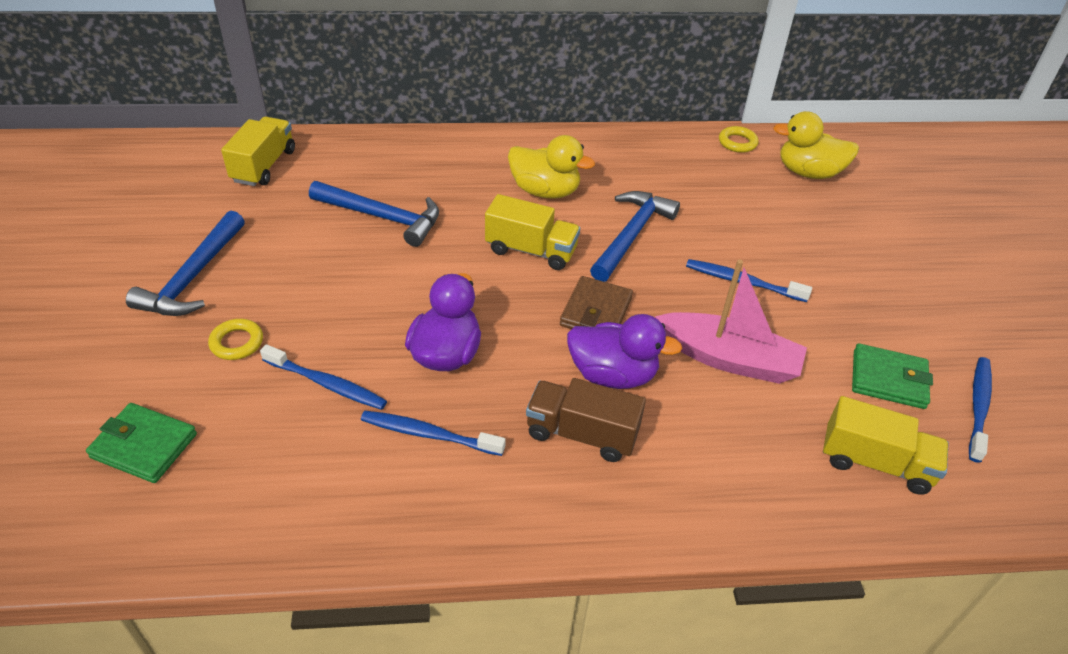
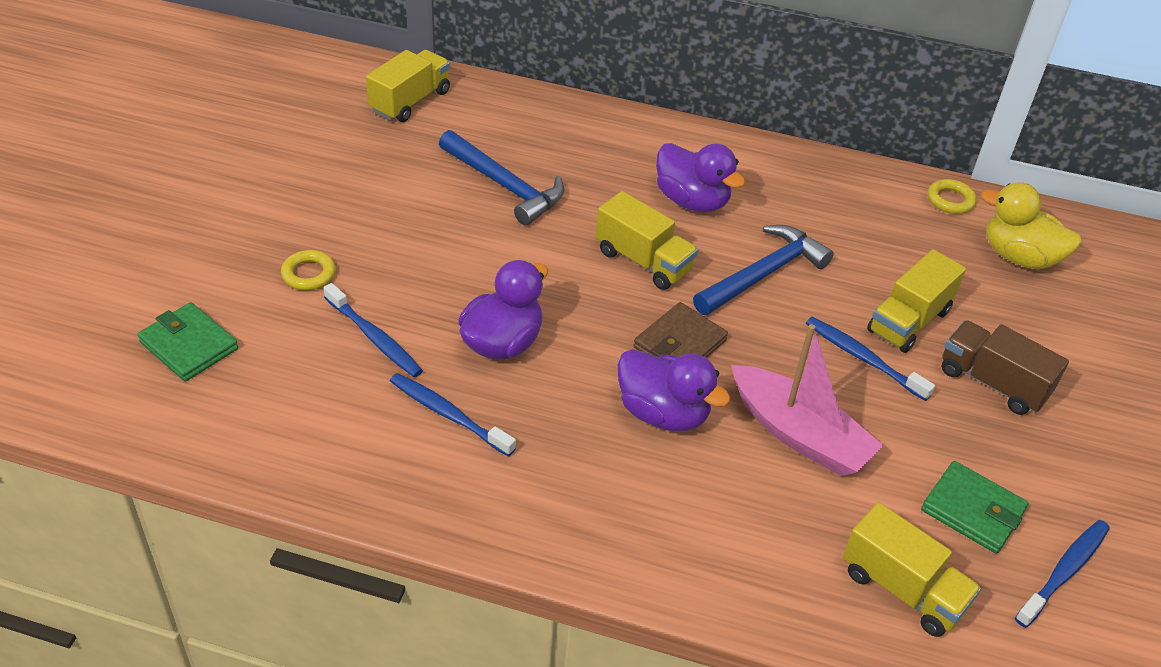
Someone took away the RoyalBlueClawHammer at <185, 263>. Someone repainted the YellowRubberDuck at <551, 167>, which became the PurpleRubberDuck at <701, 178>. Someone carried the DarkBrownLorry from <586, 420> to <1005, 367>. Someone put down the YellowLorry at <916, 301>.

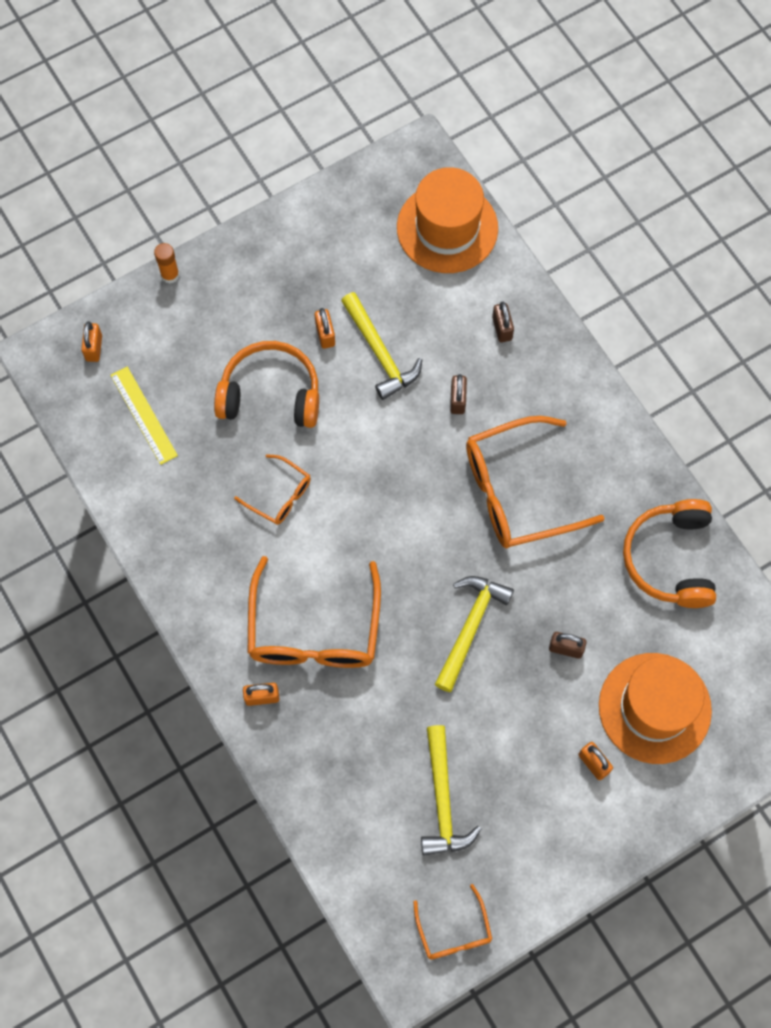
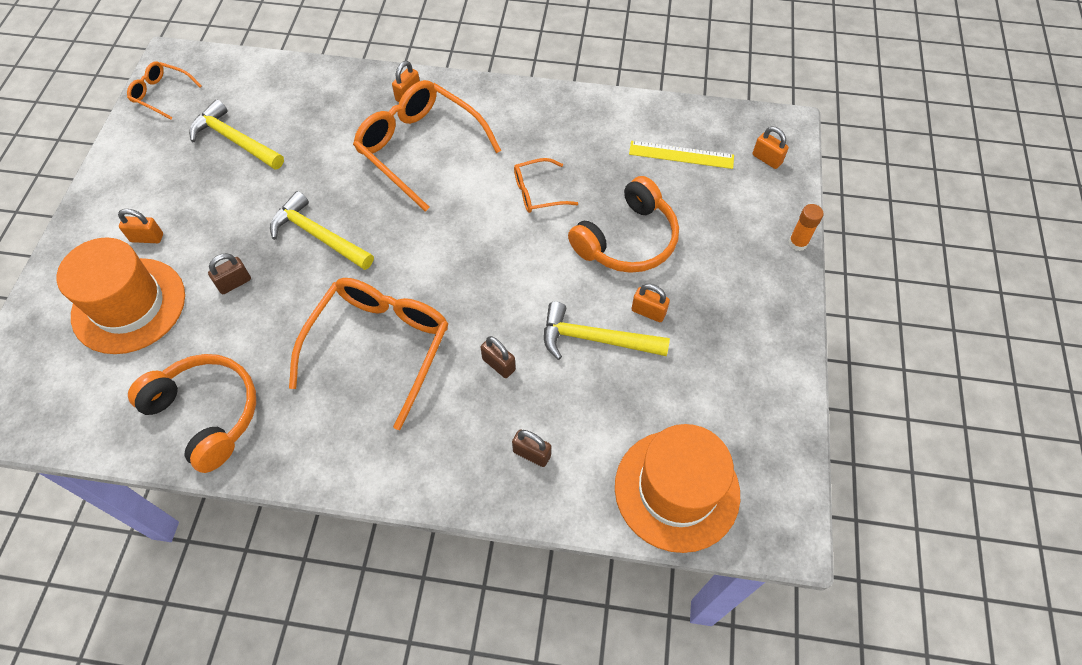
Someone rotated the YellowClawHammer at <474, 634> by 150 degrees clockwise.

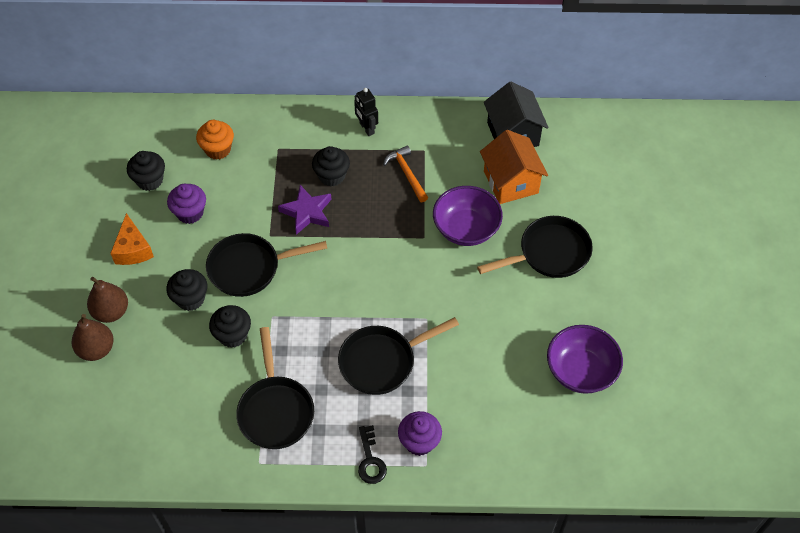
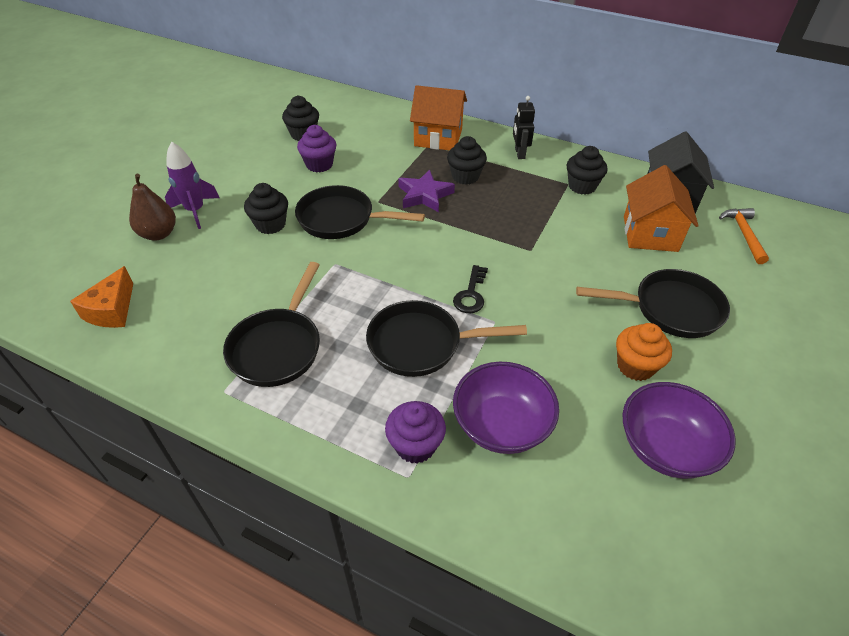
Someone swapped the DarkBrownPearFruit at <107, 300> for the PurpleRocket at <192, 185>. Someone carried the OrangeColouredPieceOfCheese from <132, 239> to <101, 297>. Someone carried the OrangeColouredFairyCake from <215, 140> to <644, 352>. Someone carried the EbonyFairyCake from <230, 326> to <587, 170>. Someone carried the EbonyLatchkey from <372, 454> to <470, 289>. Someone carried the OrangeColouredClawHammer from <405, 173> to <744, 236>. Someone carried the PurpleBowl from <468, 216> to <506, 408>. Someone put down the OrangeColouredToyHouse at <438, 117>.

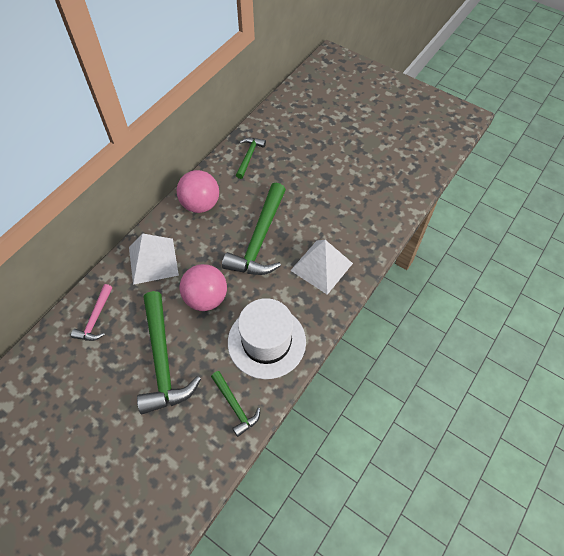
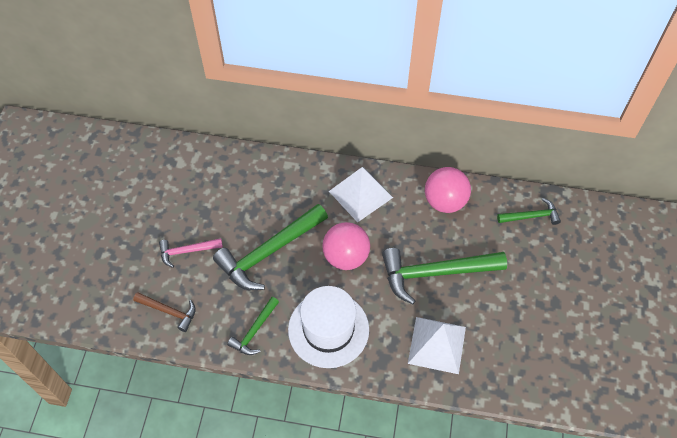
Someone carried the RosePinkClawHammer from <91, 312> to <191, 253>. Someone put down the DarkBrownClawHammer at <164, 312>.

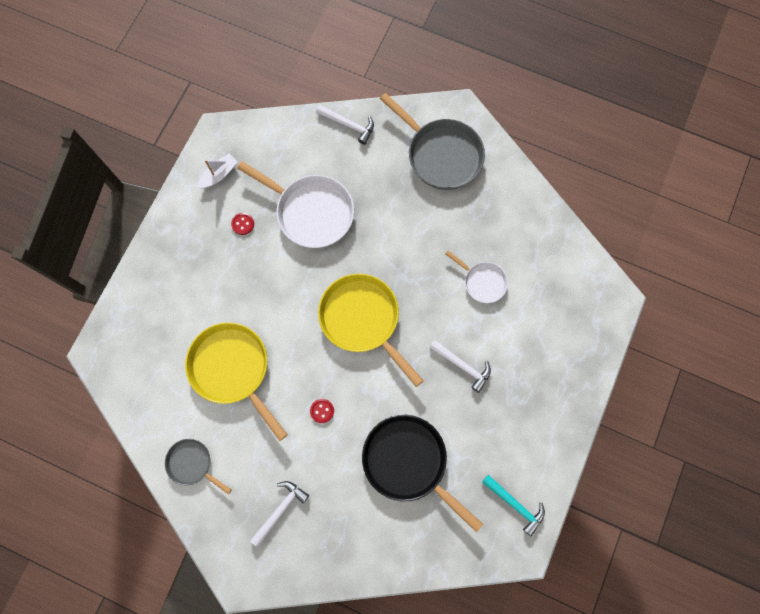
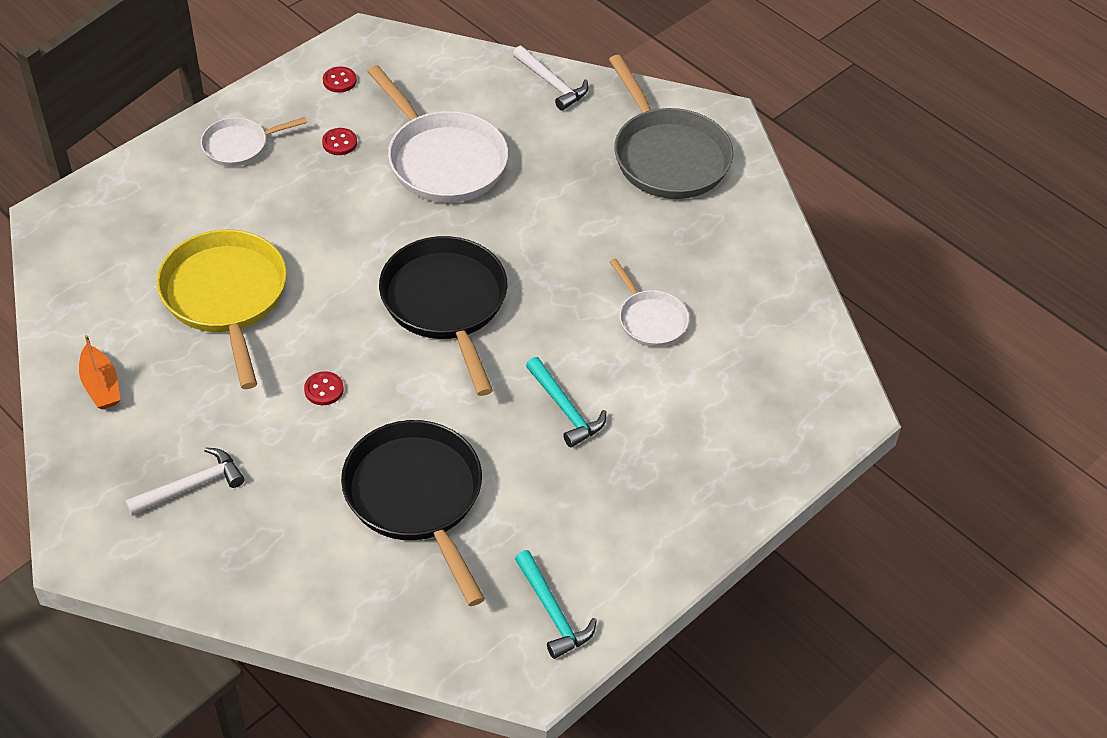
Someone swapped the GreyPan at <198, 466> for the OrangeColouredSailboat at <99, 372>. Someone swapped the PureWhiteSailboat at <217, 171> for the CrimsonSewingButton at <340, 80>. Someone repainted the YellowPan at <371, 330>, which became the EbonyPan at <443, 316>. Someone repainted the PureWhiteClawHammer at <460, 366>, which became the TealClawHammer at <566, 402>. Someone put down the PureWhitePan at <254, 142>.

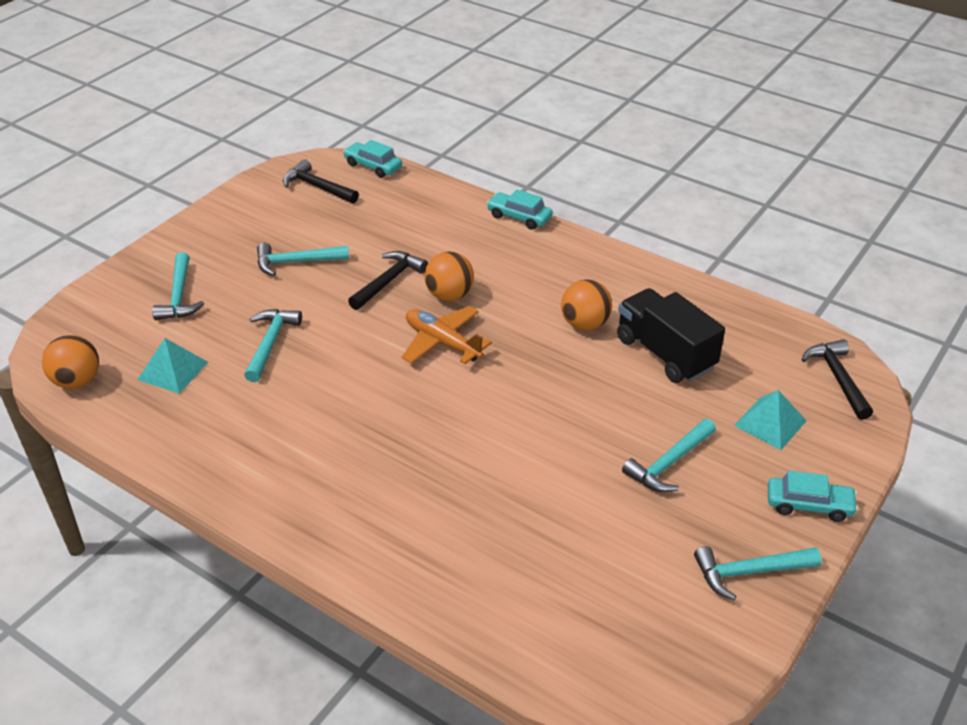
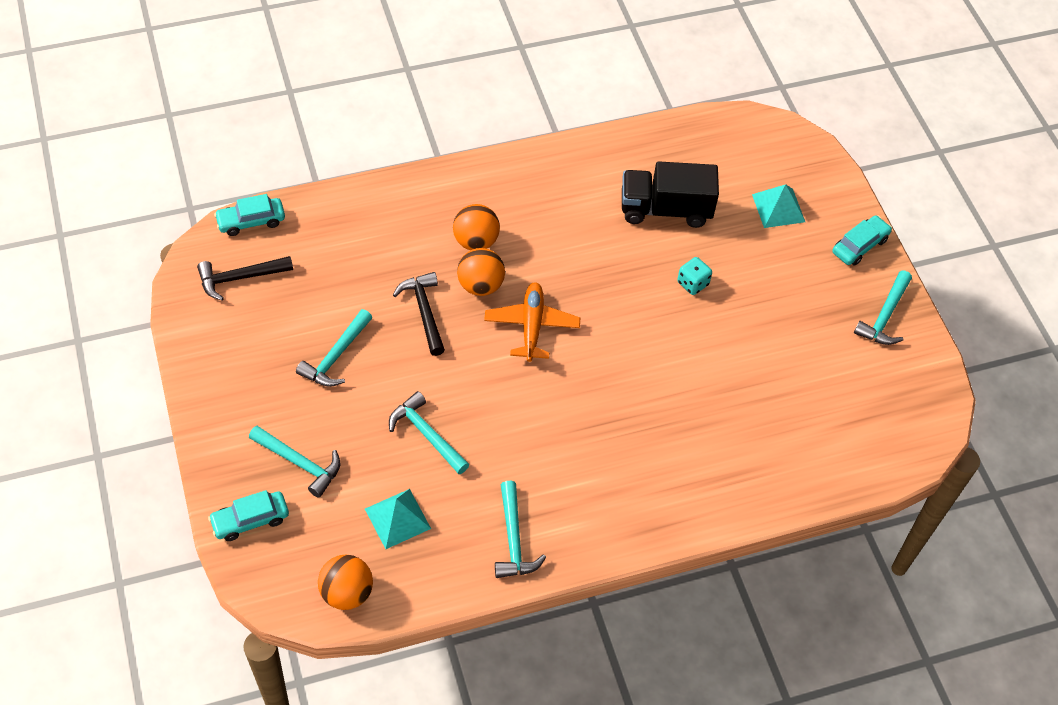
Someone rotated the OrangeColouredAeroplane at <447, 335> by 105 degrees clockwise. Someone carried the TealCar from <520, 209> to <248, 515>. Someone carried the OrangeColouredPlayBall from <586, 304> to <476, 227>. Someone carried the TealClawHammer from <669, 456> to <520, 529>. Someone took away the EbonyClawHammer at <837, 379>. Someone put down the TealDice at <694, 276>.

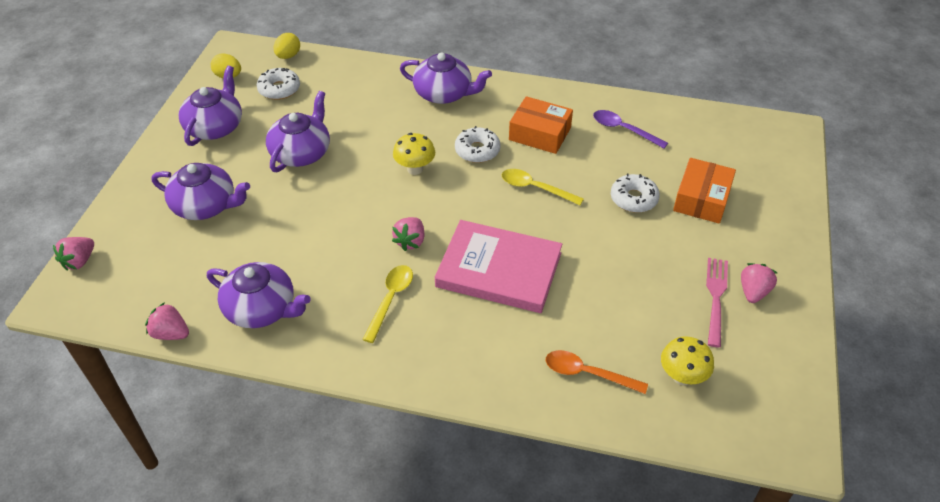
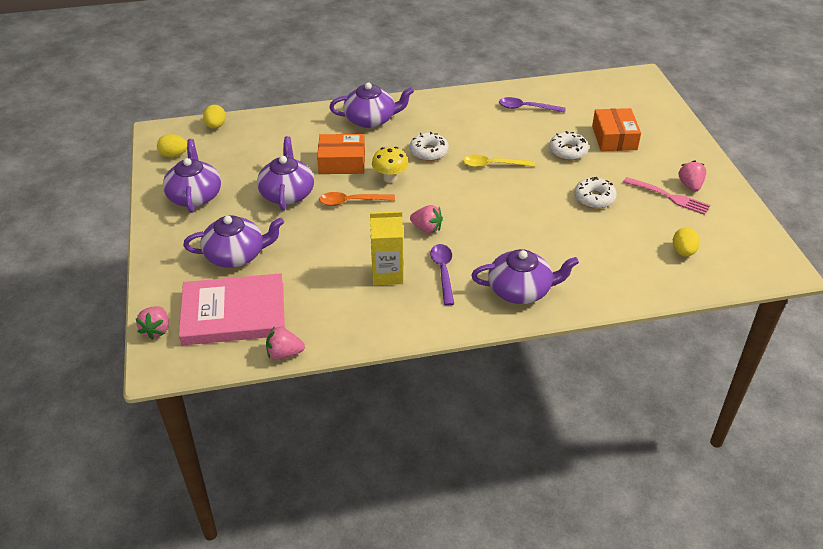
Someone carried the PurpleTeaPot from <259, 295> to <525, 276>. Someone carried the PureWhiteGlazedDonut from <278, 84> to <595, 193>. Someone repainted the YellowTablespoon at <387, 304>, which became the PurpleTablespoon at <442, 275>. Someone rotated the RosePinkToyStrawberry at <408, 234> by 60 degrees counterclockwise. Someone carried the RosePinkHardback from <498, 266> to <232, 309>. Someone carried the OrangeColouredPackage from <541, 125> to <341, 154>. Someone carried the OrangeColouredTablespoon from <597, 372> to <357, 199>. Someone swapped the YellowToadstool at <687, 360> for the YellowEggShape at <686, 242>. Someone rotated the RosePinkDinnerFork at <717, 302> by 135 degrees clockwise. Someone put down the YellowJuiceCarton at <387, 248>.

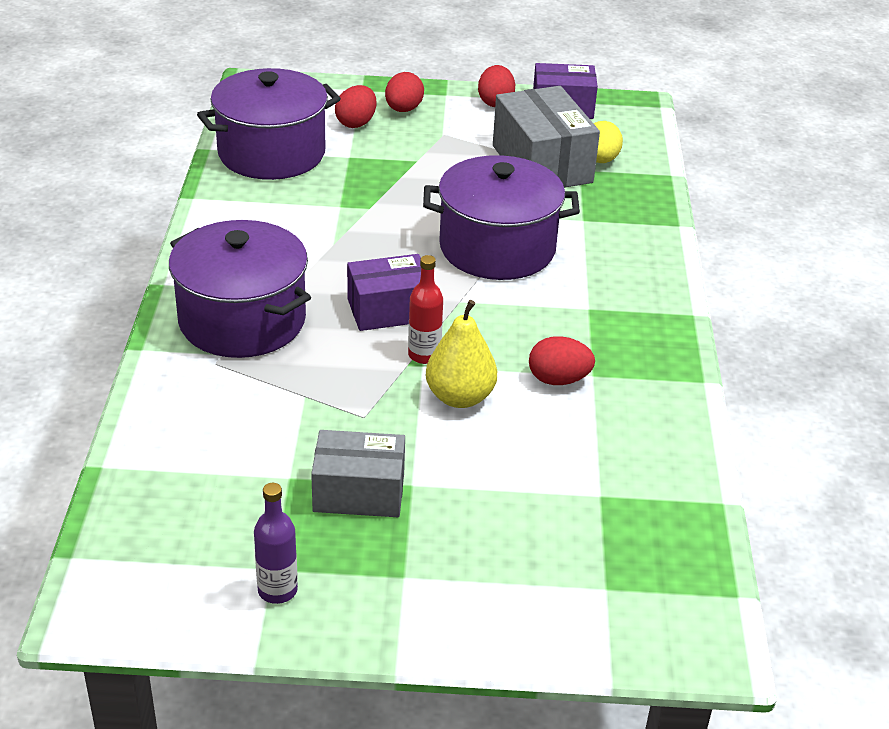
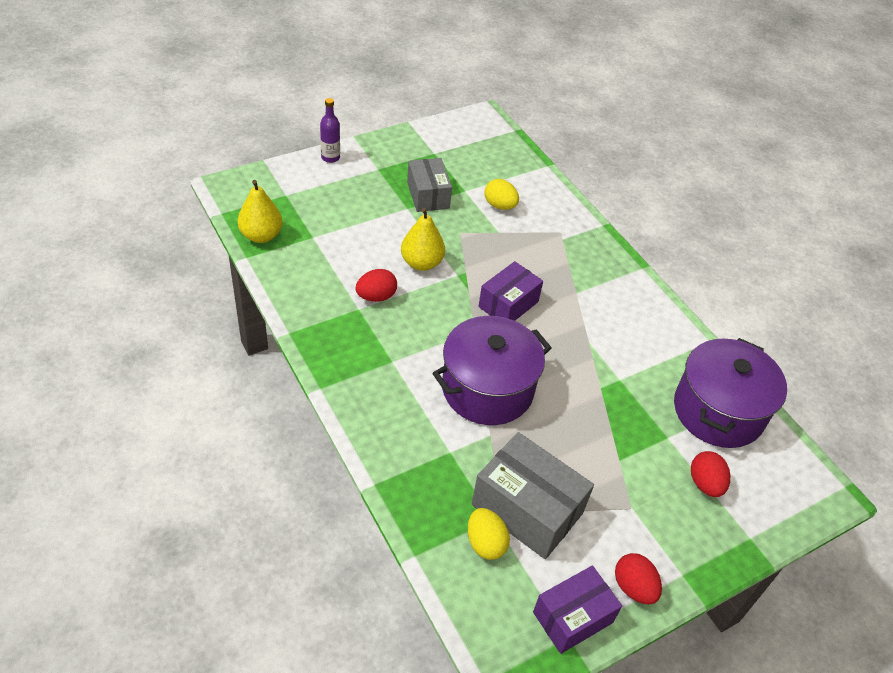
Someone took away the PurplePot at <240, 289>. Someone carried the PurpleFlask from <276, 543> to <330, 130>. Someone rotated the GreyPackage at <358, 473> by 75 degrees counterclockwise. Someone took away the CrimsonEggShape at <404, 92>. Someone took away the CrimsonFlask at <425, 309>. Someone put down the YellowPearFruit at <260, 211>. Someone put down the YellowEggShape at <501, 194>.

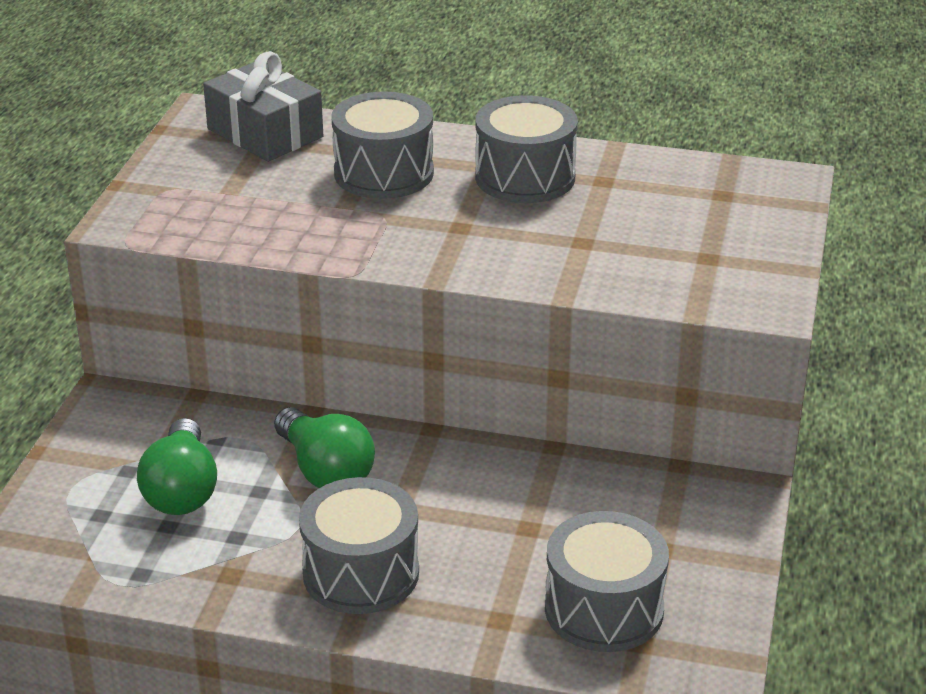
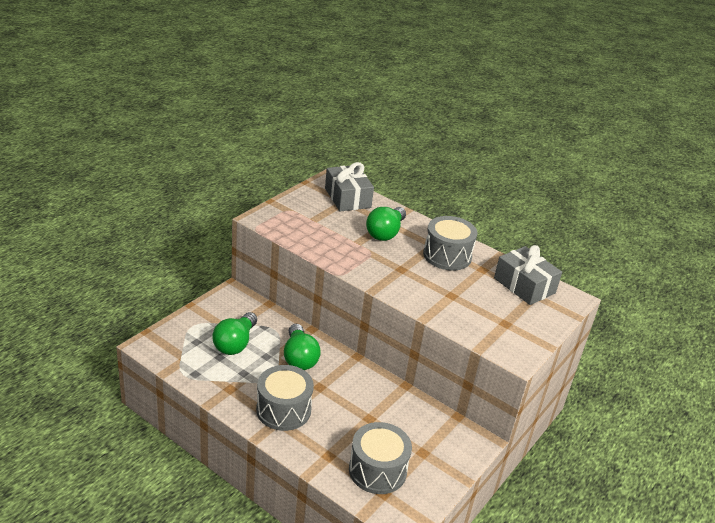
Someone swapped the GreyToyDrum at <382, 145> for the EmeraldBulb at <386, 224>. Someone put down the GreyWrappedGift at <528, 275>.

